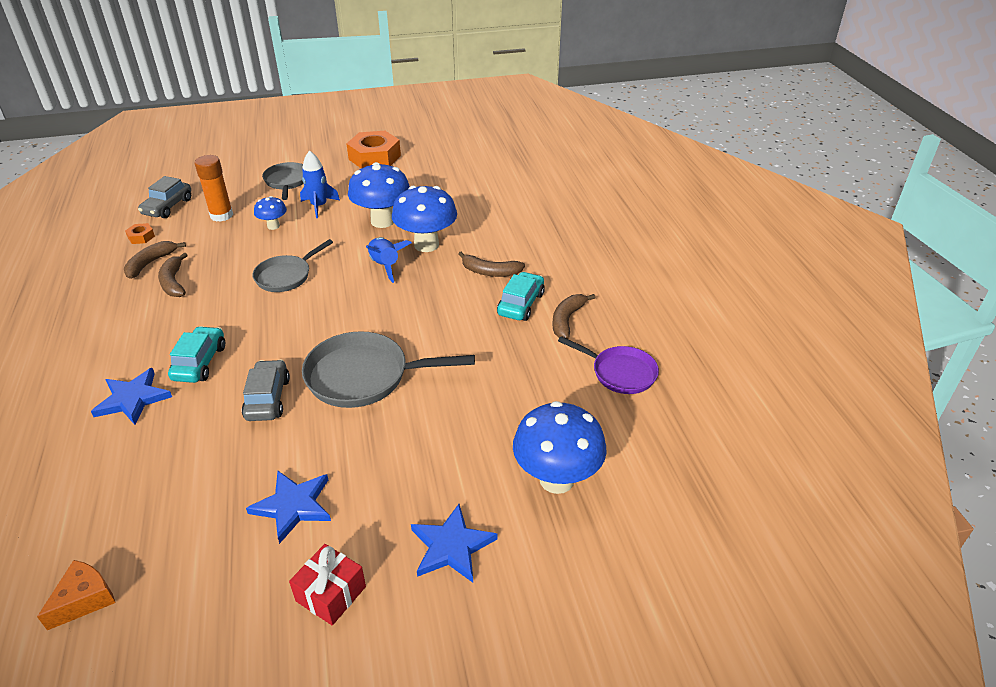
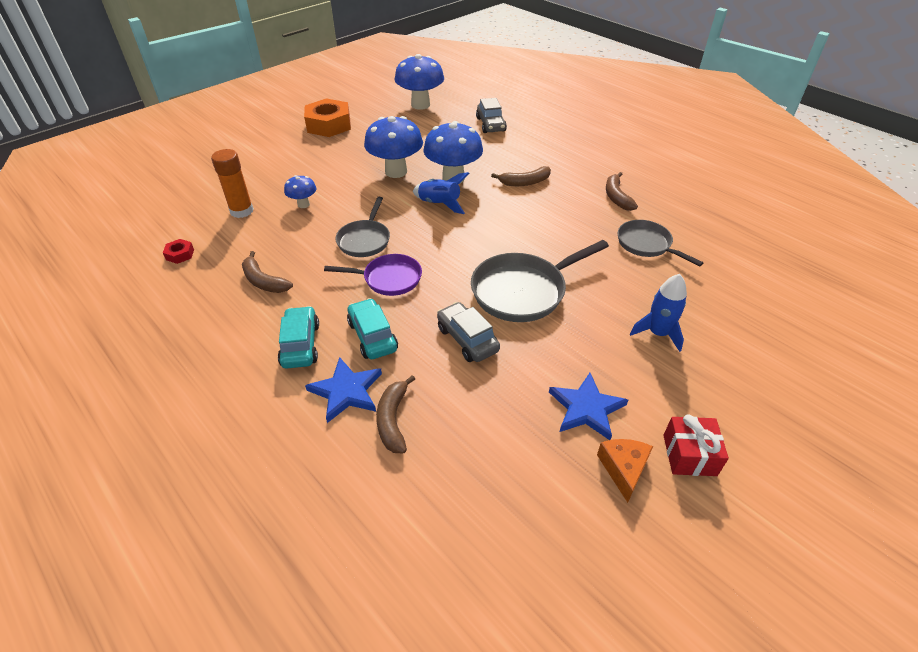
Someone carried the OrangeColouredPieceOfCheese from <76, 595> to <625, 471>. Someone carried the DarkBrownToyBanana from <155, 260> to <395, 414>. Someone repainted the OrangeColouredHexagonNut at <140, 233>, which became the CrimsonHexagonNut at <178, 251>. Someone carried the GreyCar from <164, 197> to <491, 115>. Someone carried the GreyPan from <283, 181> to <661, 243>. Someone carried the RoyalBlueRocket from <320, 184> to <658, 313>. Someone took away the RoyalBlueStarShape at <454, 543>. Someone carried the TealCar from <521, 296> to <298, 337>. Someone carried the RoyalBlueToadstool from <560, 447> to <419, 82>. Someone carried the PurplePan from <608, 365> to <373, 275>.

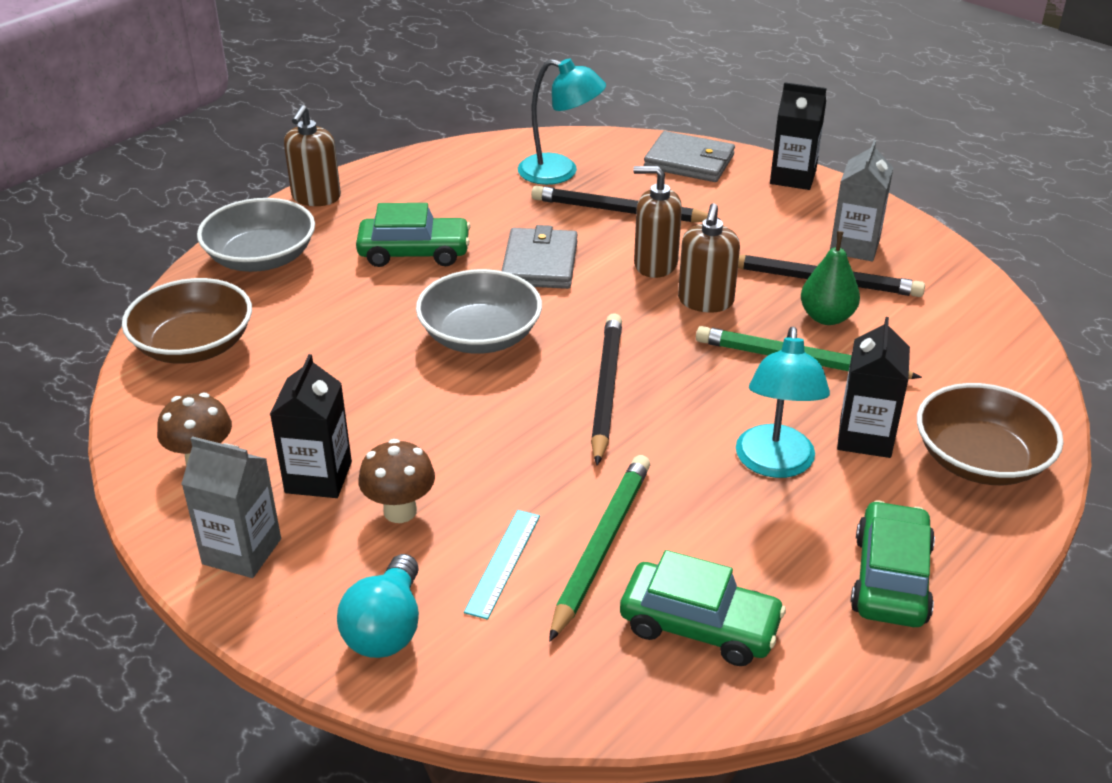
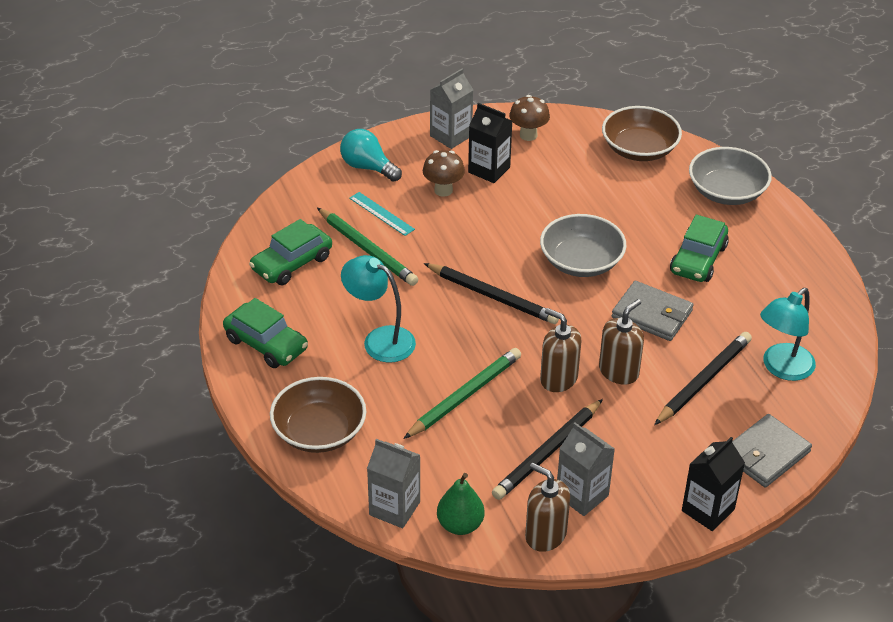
Someone carried the DarkBrownSoapPump from <312, 155> to <547, 507>. Someone carried the EmeraldPearFruit from <830, 278> to <461, 504>. Someone took away the EbonyJuiceCarton at <873, 387>. Someone put down the GreyJuiceCarton at <393, 483>.

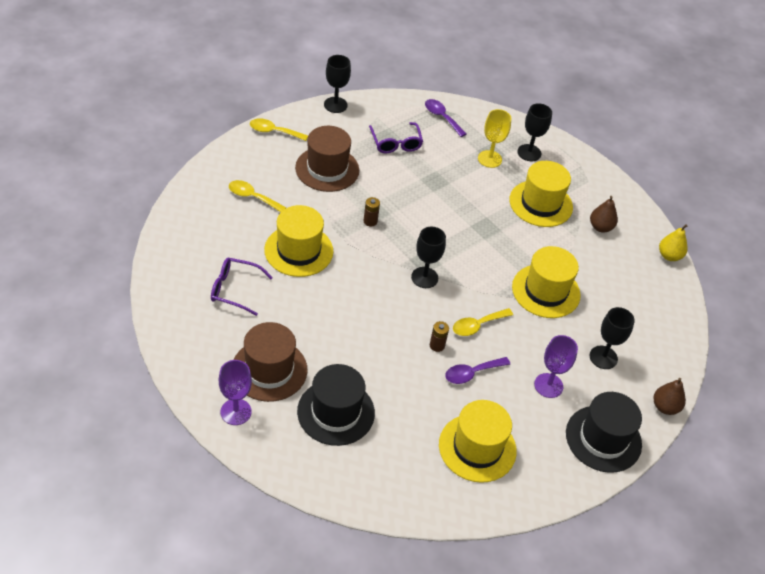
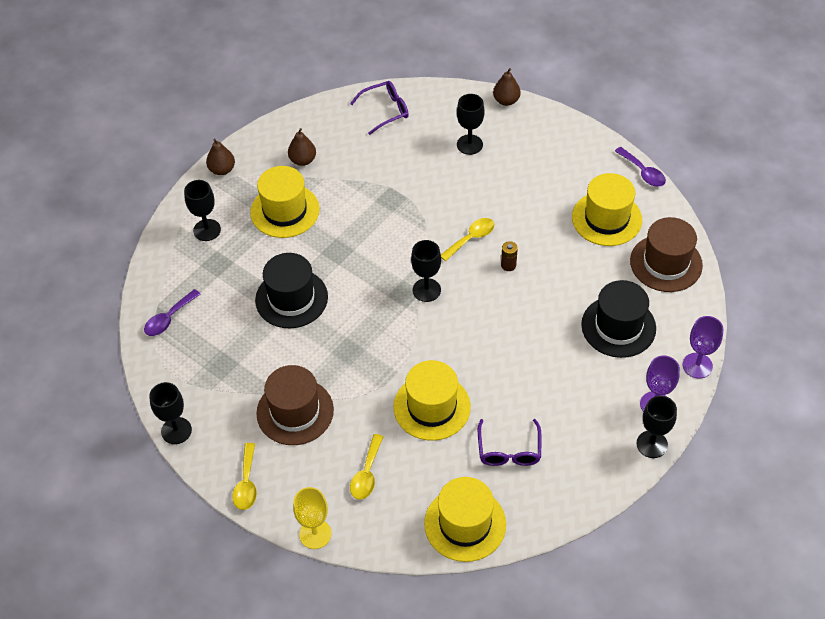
Someone carried the DarkBrownTopHat from <271, 362> to <666, 254>. Someone took away the DarkBrownBattery at <372, 212>. Someone carried the PurpleSpectacles from <396, 137> to <379, 108>. Someone carried the PurpleTablespoon from <477, 370> to <640, 167>. Someone rotated the YellowTablespoon at <483, 322> by 90 degrees counterclockwise. Someone carried the YellowWineGlass from <494, 138> to <312, 518>. Someone carried the YellowTopHat from <546, 282> to <465, 519>. Someone carried the PurpleWineGlass from <556, 366> to <703, 347>. Someone carried the EbonyTopHat from <604, 432> to <291, 290>. Someone took away the YellowPearFruit at <673, 242>. Someone put down the DarkBrownPearFruit at <220, 157>. Someone put down the EbonyWineGlass at <657, 427>.

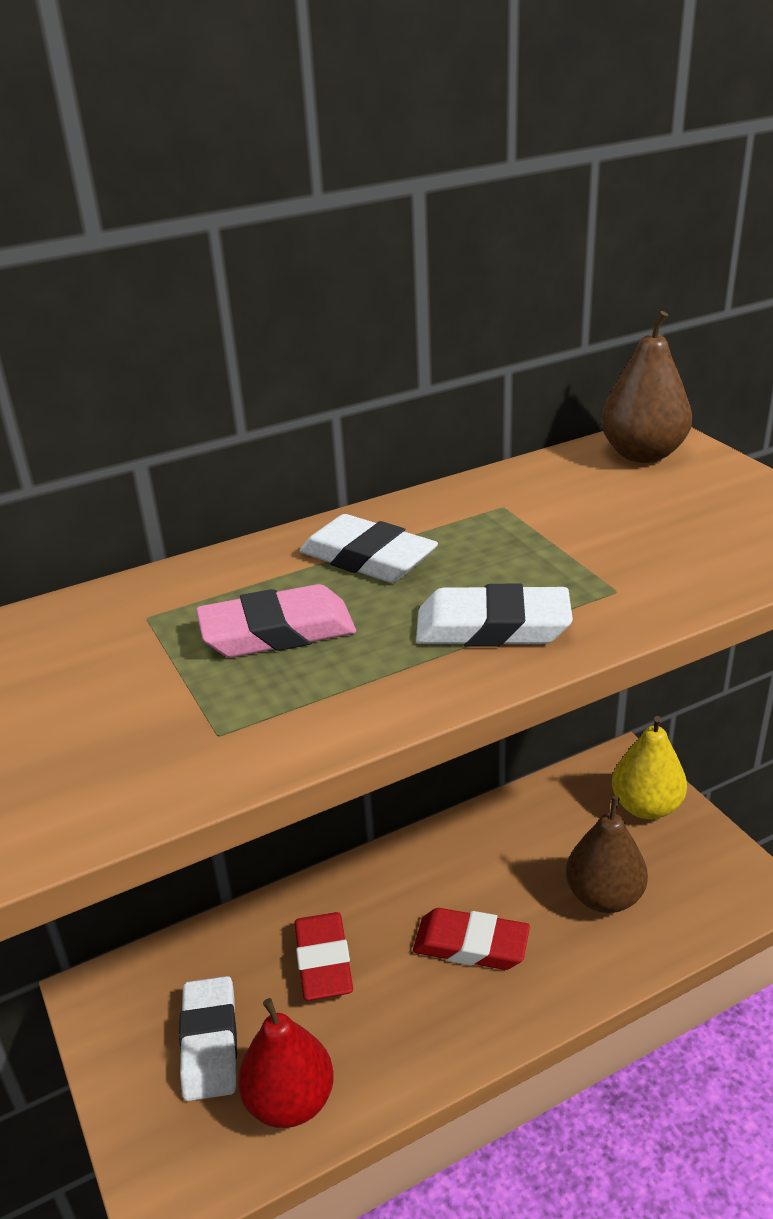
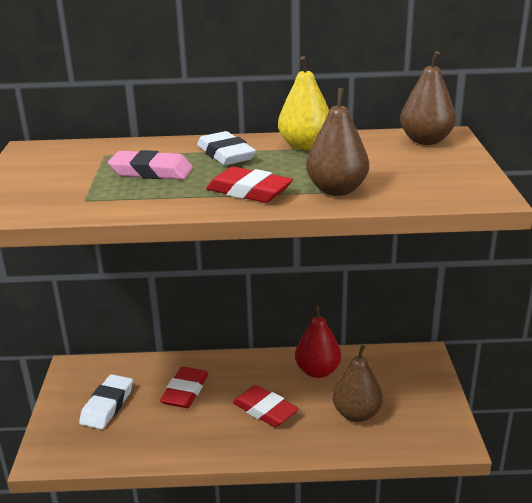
Someone carried the CrimsonPearFruit from <286, 1063> to <318, 341>. Someone repainted the PureWhiteEraser at <494, 615>, which became the CrimsonEraser at <249, 185>. Someone carried the YellowPearFruit from <649, 767> to <303, 103>. Someone put down the DarkBrownPearFruit at <337, 142>.

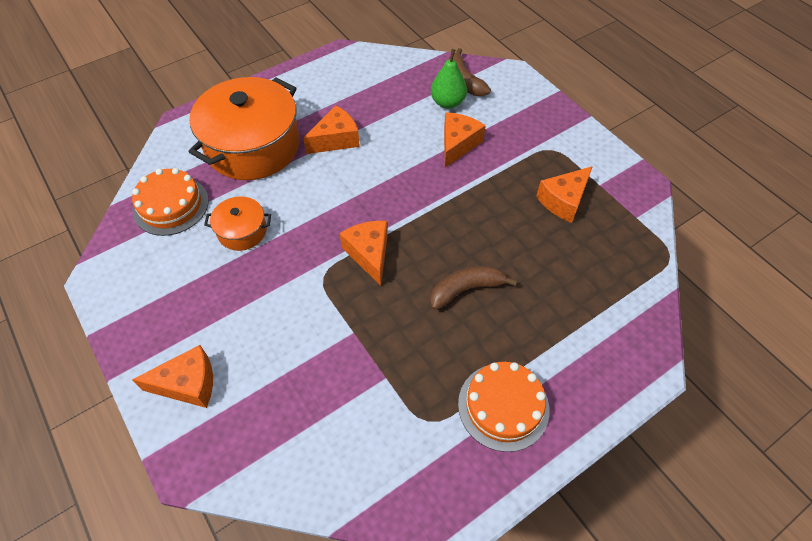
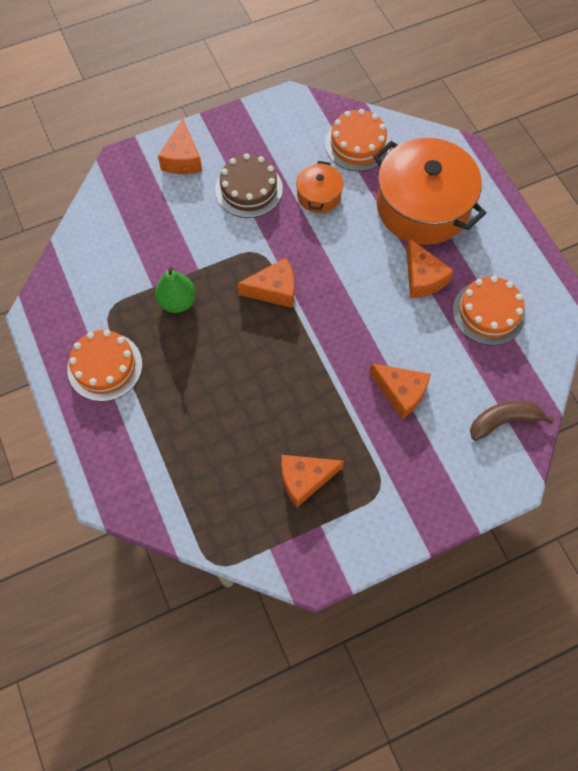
Someone took away the DarkBrownToyBanana at <473, 288>. Someone carried the EmeraldPearFruit from <449, 79> to <175, 290>. Someone rotated the OrangeColouredPieceOfCheese at <564, 194> by 75 degrees counterclockwise. Someone put down the DarkBrownLayerCake at <249, 185>. Someone put down the OrangeColouredLayerCake at <489, 311>.

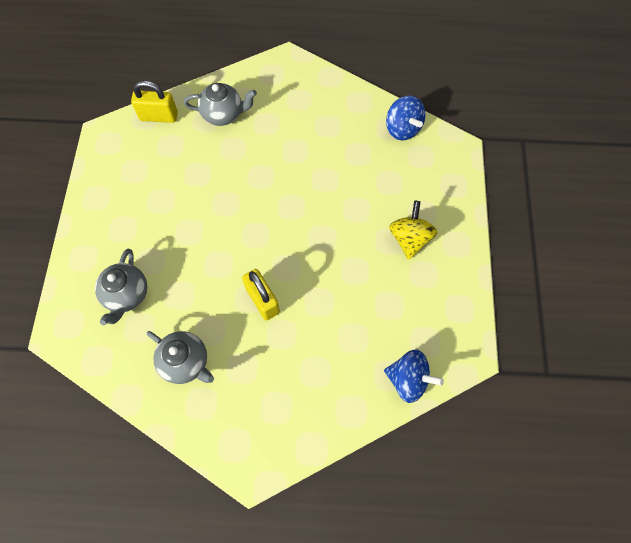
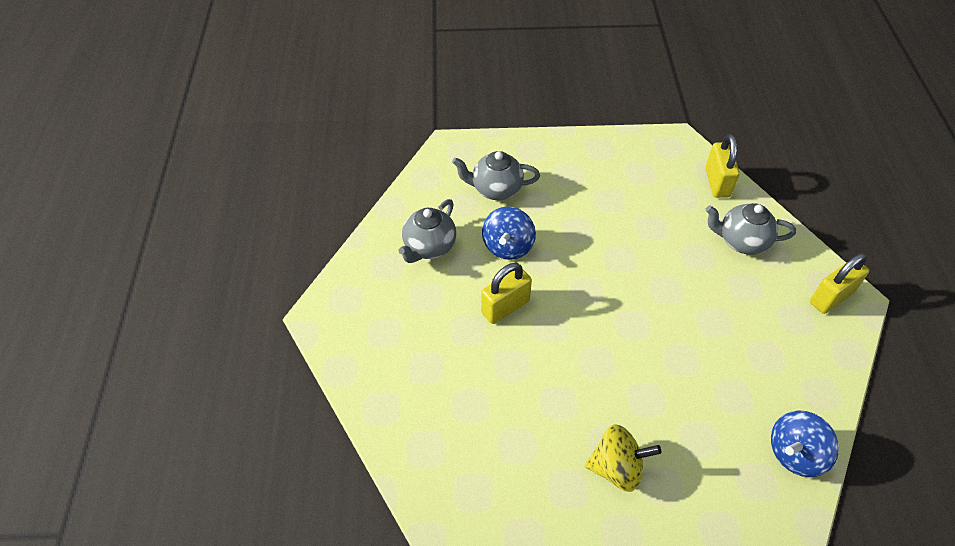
Someone rotated the GreyTeaPot at <220, 104> by 105 degrees clockwise. Someone carried the RoyalBlueWhirligig from <414, 376> to <509, 233>. Someone put down the YellowPadlock at <839, 283>.

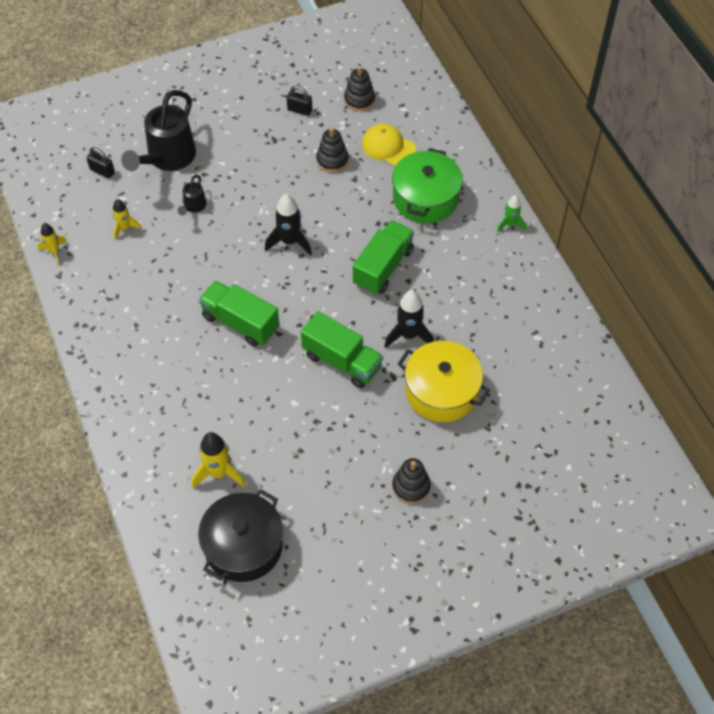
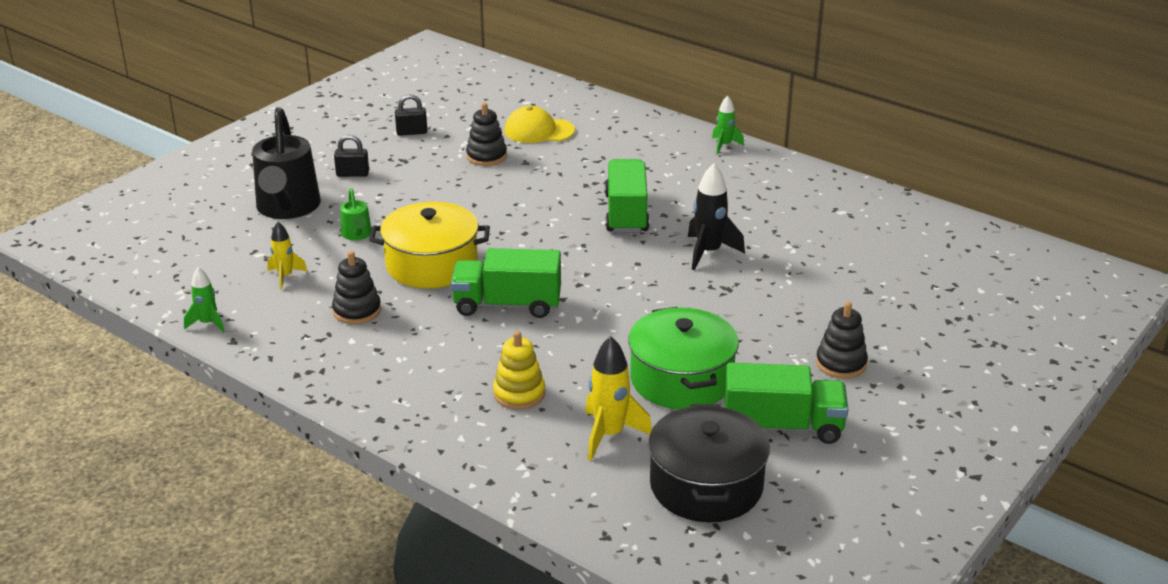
Someone repainted the YellowRocket at <52, 244>, which became the EmeraldRocket at <204, 300>. Someone carried the EbonyPadlock from <101, 162> to <351, 155>. Someone repainted the EbonyWateringPot at <192, 195>, which became the EmeraldWateringPot at <355, 214>. Someone took away the EbonyRocket at <288, 225>. Someone carried the EmeraldLorry from <342, 349> to <786, 403>. Someone carried the EbonyRingStacker from <359, 88> to <356, 287>. Someone carried the EmeraldPot from <427, 185> to <683, 358>. Someone carried the YellowPot from <444, 381> to <429, 245>. Someone put down the YellowRingStacker at <519, 370>.

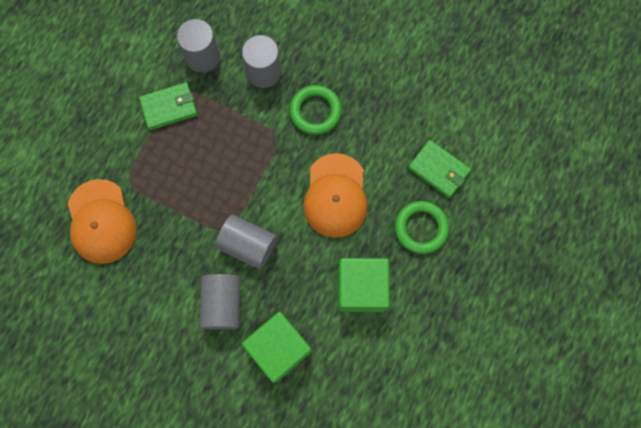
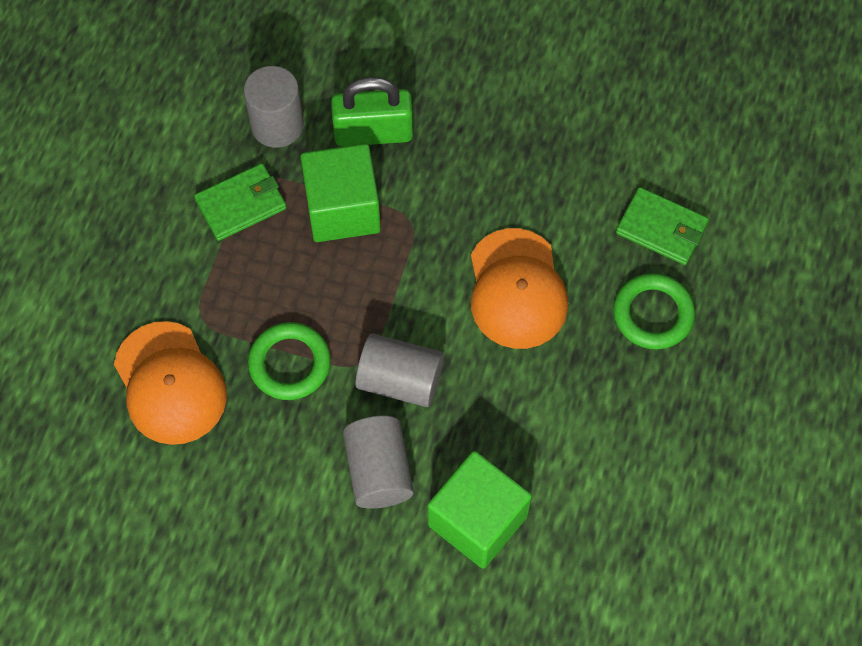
Someone swapped the GreyCylinder at <261, 61> for the EmeraldPadlock at <372, 112>. Someone carried the EmeraldHoop from <316, 110> to <289, 361>. Someone carried the EmeraldBlock from <364, 285> to <341, 193>.

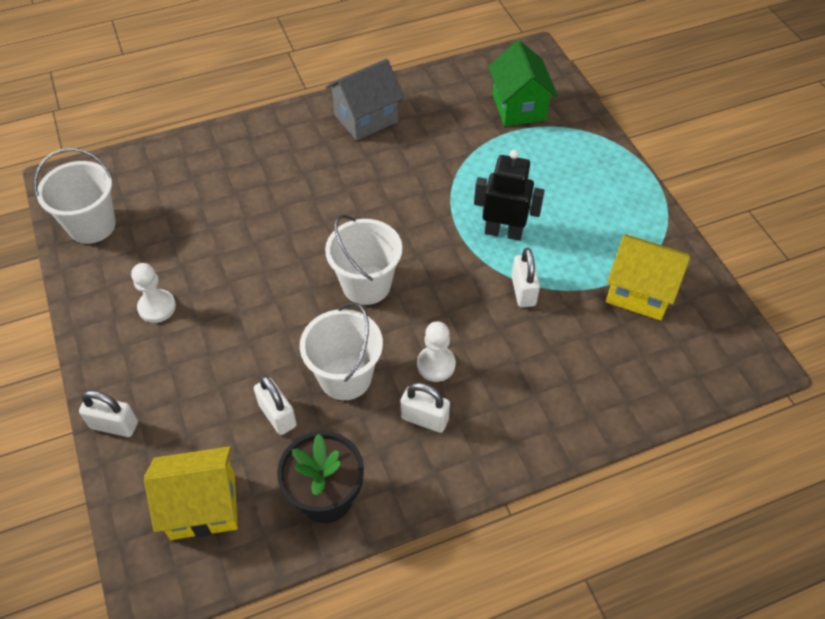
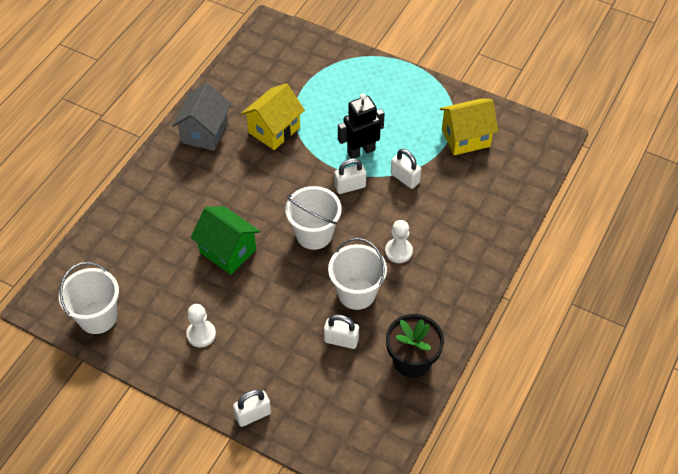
Someone carried the YellowToyHouse from <191, 493> to <273, 116>. Someone carried the PureWhitePadlock from <425, 408> to <350, 176>. Someone carried the EmeraldToyHouse from <523, 83> to <225, 240>.

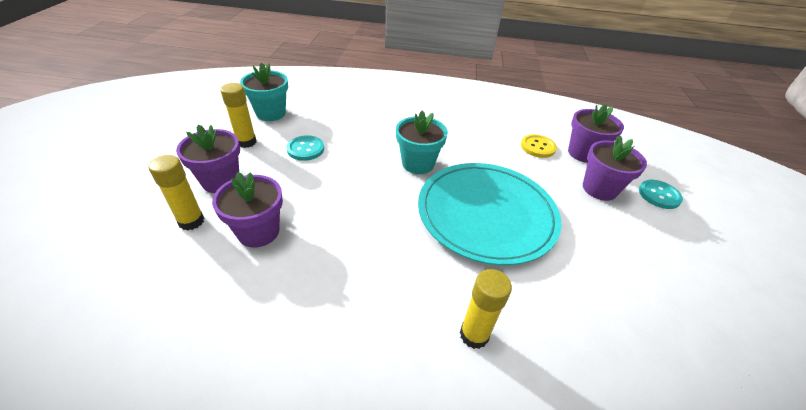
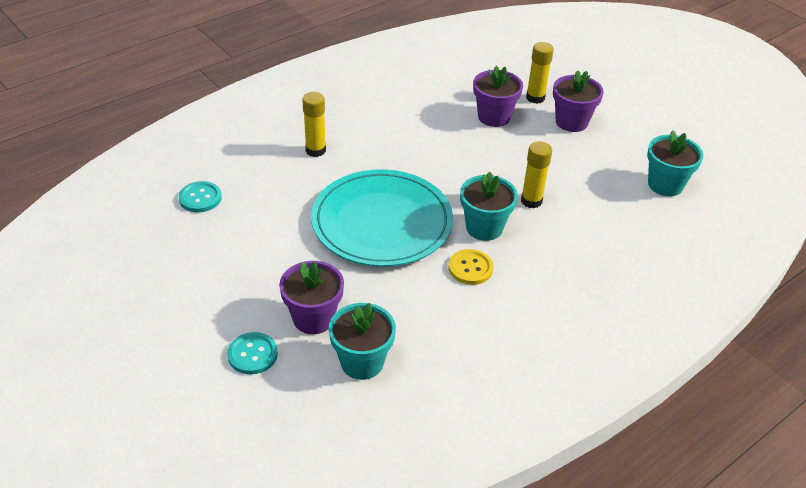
Someone carried the YellowGlueStick from <238, 115> to <536, 174>. Someone carried the TealSewingButton from <305, 148> to <200, 197>. Someone carried the YellowSewingButton from <539, 146> to <470, 267>. Someone repainted the PurplePlantPot at <596, 133>, which became the TealPlantPot at <362, 341>.

